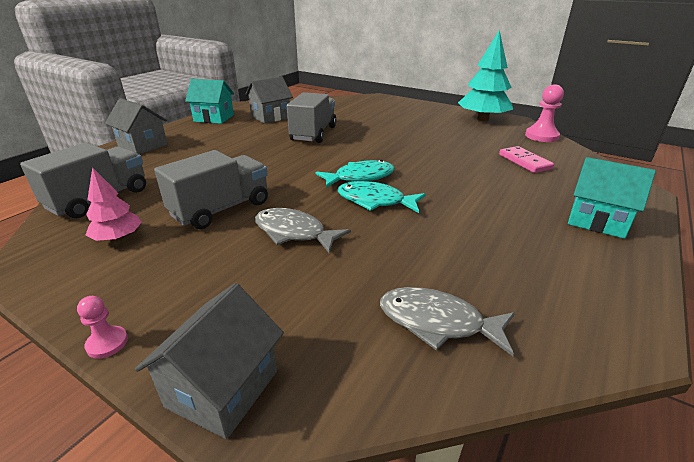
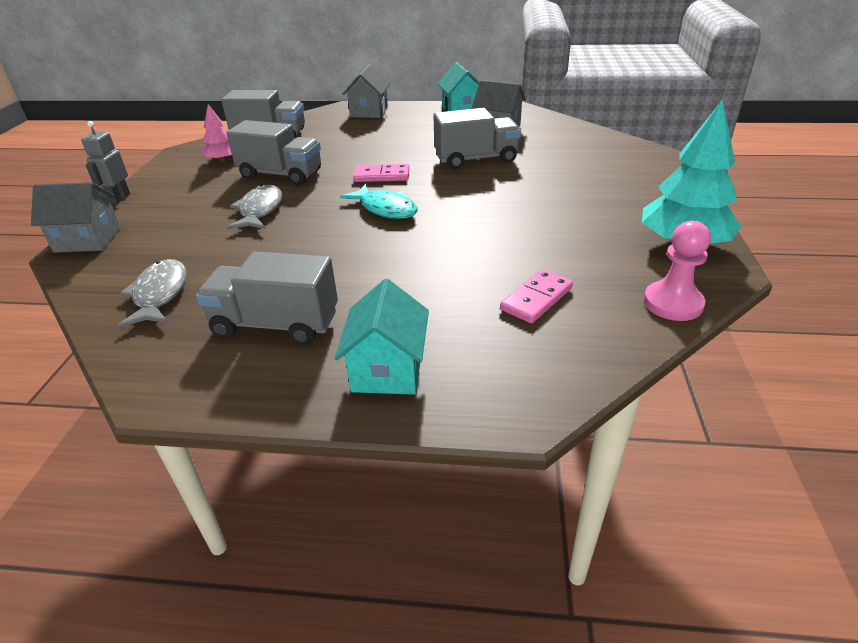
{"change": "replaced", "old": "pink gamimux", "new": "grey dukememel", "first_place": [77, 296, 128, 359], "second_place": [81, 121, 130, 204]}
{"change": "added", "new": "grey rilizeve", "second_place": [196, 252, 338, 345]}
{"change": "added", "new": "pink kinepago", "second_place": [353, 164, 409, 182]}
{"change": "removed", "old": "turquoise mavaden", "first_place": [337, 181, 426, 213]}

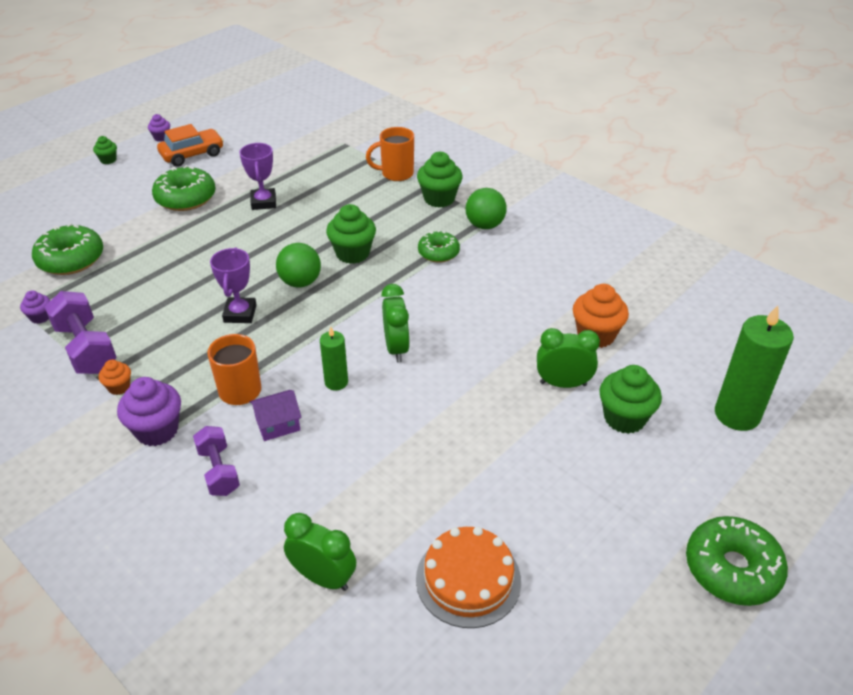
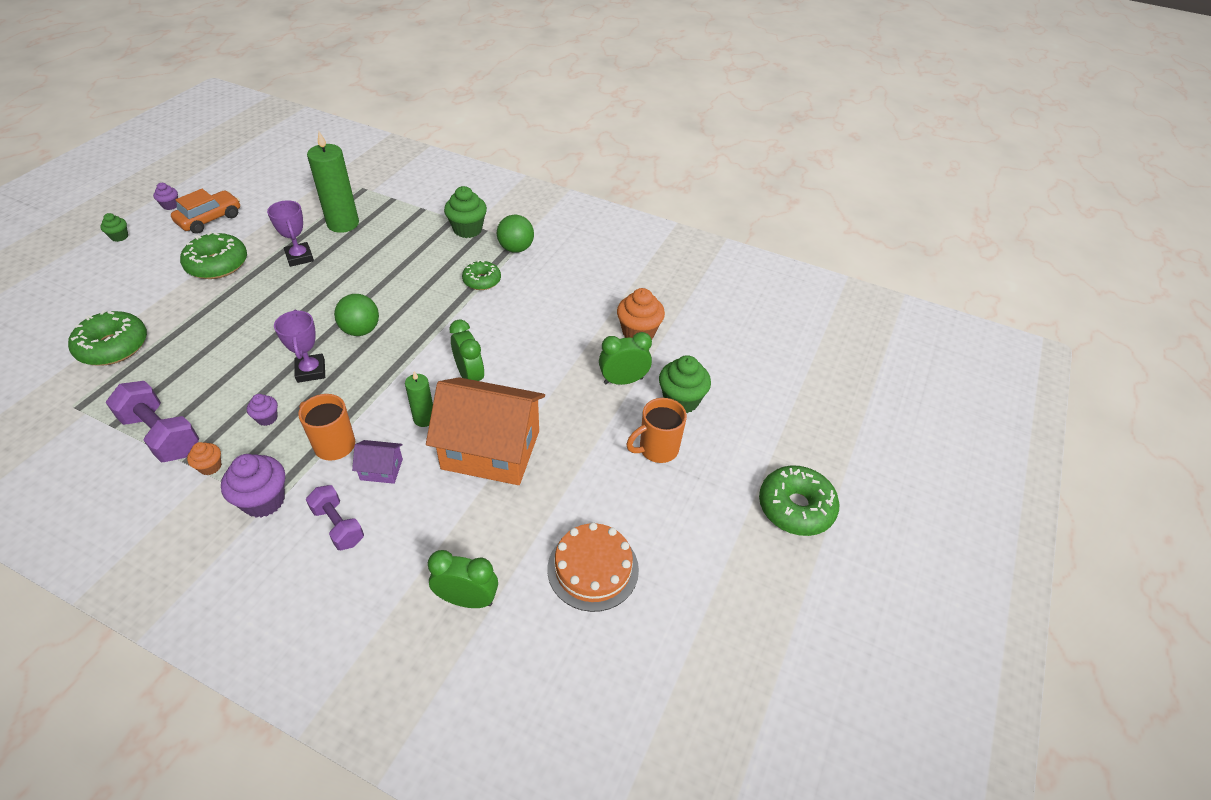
{"change": "moved", "old": "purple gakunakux", "first_place": [20, 290, 50, 324], "second_place": [247, 394, 278, 426]}
{"change": "moved", "old": "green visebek", "first_place": [715, 305, 794, 431], "second_place": [307, 131, 359, 233]}
{"change": "turned", "old": "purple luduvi", "first_place": [250, 390, 302, 441], "second_place": [352, 440, 403, 484], "degrees": 45}
{"change": "added", "new": "orange luduvi", "second_place": [426, 377, 545, 485]}
{"change": "moved", "old": "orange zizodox", "first_place": [366, 127, 414, 181], "second_place": [626, 398, 687, 463]}
{"change": "removed", "old": "green gakunakux", "first_place": [326, 204, 376, 264]}

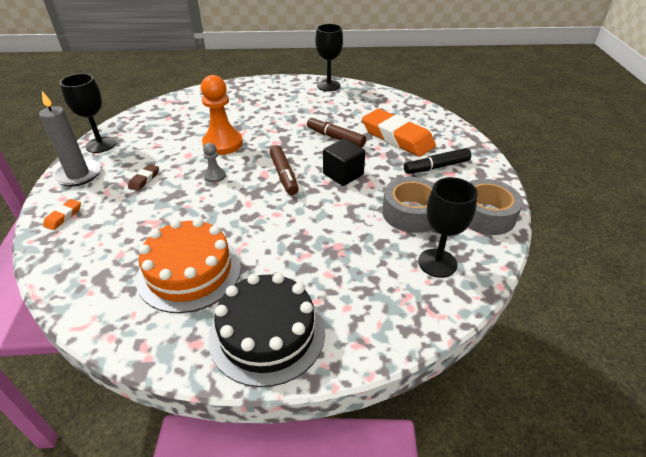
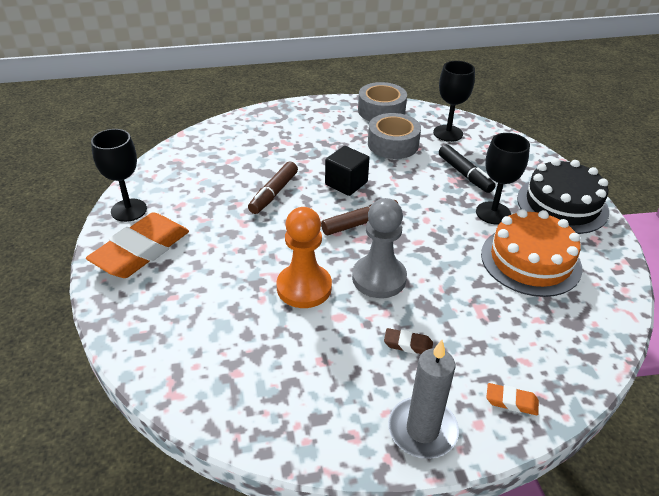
{"change": "moved", "old": "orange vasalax", "first_place": [362, 109, 436, 157], "second_place": [86, 212, 189, 278]}
{"change": "resized", "old": "grey gamimux", "first_place": [203, 143, 226, 183], "second_place": [352, 198, 407, 298], "factor": 2.03}
{"change": "moved", "old": "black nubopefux", "first_place": [404, 148, 471, 174], "second_place": [439, 144, 496, 193]}
{"change": "moved", "old": "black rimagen", "first_place": [60, 73, 116, 153], "second_place": [476, 133, 530, 225]}

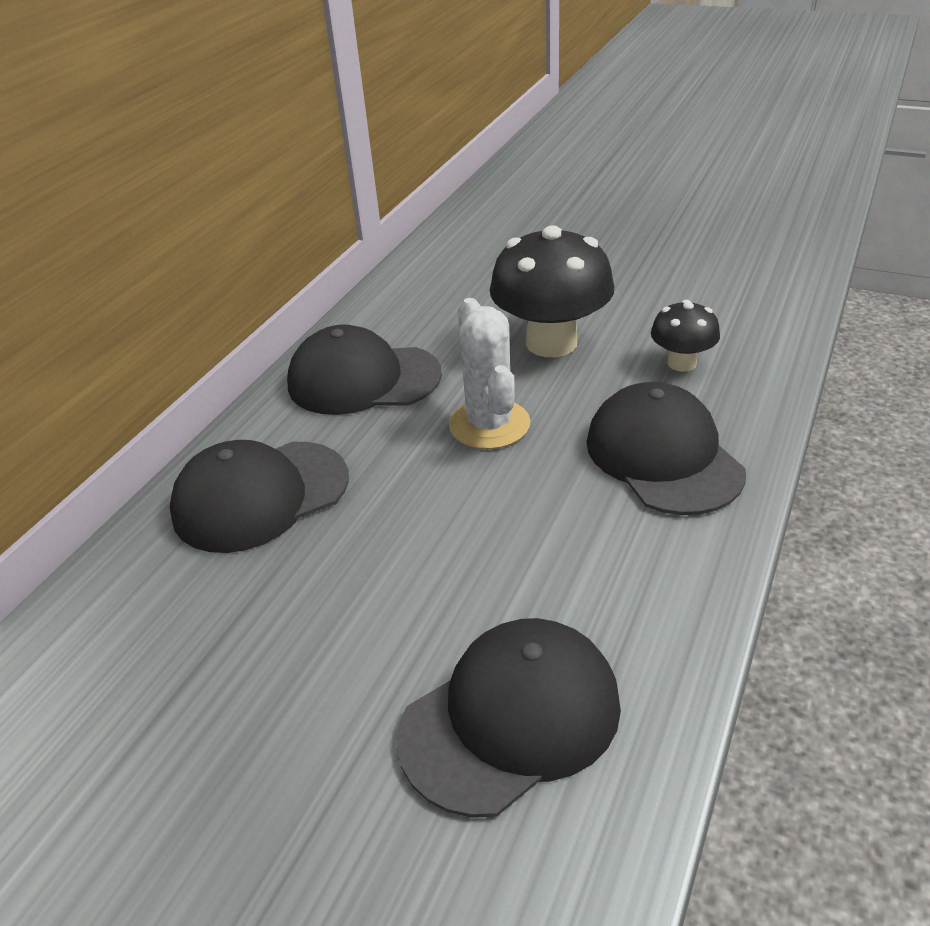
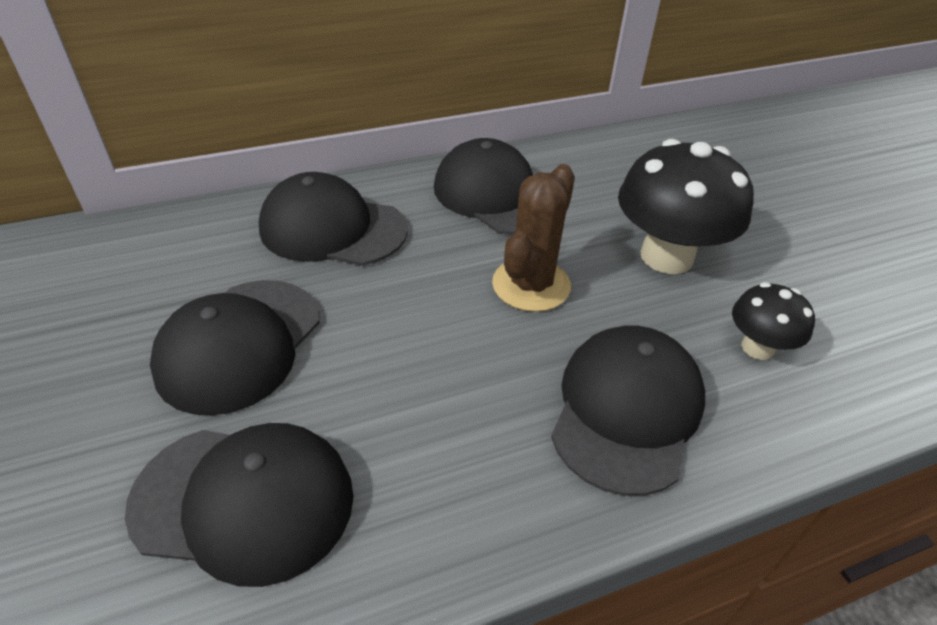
{"change": "added", "new": "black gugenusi", "second_place": [150, 280, 320, 415]}
{"change": "recoloured", "old": "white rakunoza", "new": "brown rakunoza", "first_place": [449, 298, 530, 449], "second_place": [492, 164, 575, 312]}

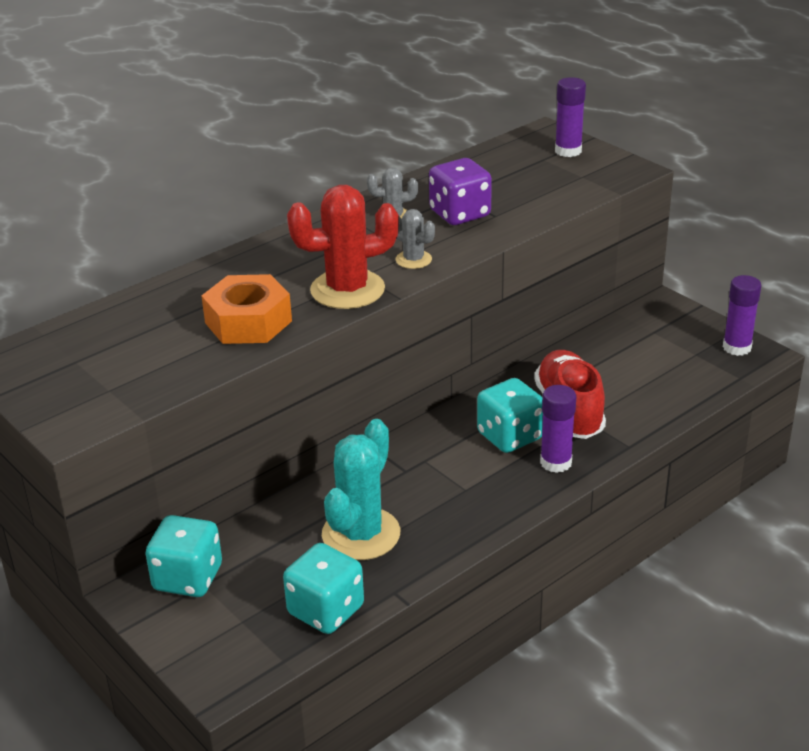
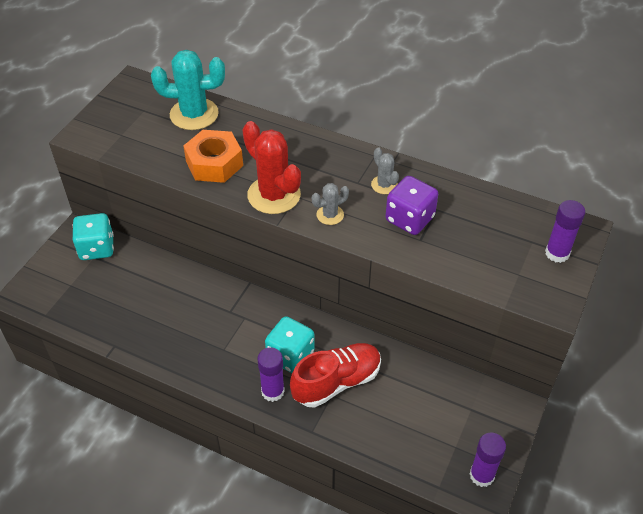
{"change": "moved", "old": "turquoise rakunoza", "first_place": [322, 419, 400, 560], "second_place": [151, 50, 225, 130]}
{"change": "turned", "old": "grey rakunoza", "first_place": [395, 209, 435, 269], "second_place": [312, 183, 349, 225], "degrees": 45}
{"change": "removed", "old": "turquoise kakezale", "first_place": [283, 543, 364, 634]}

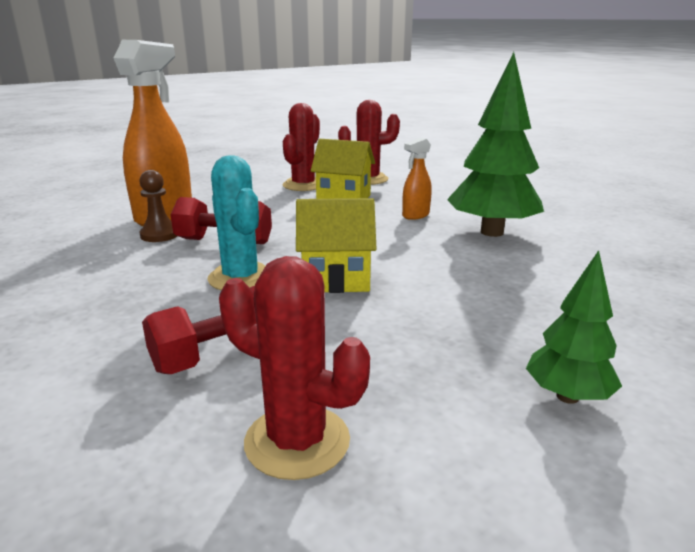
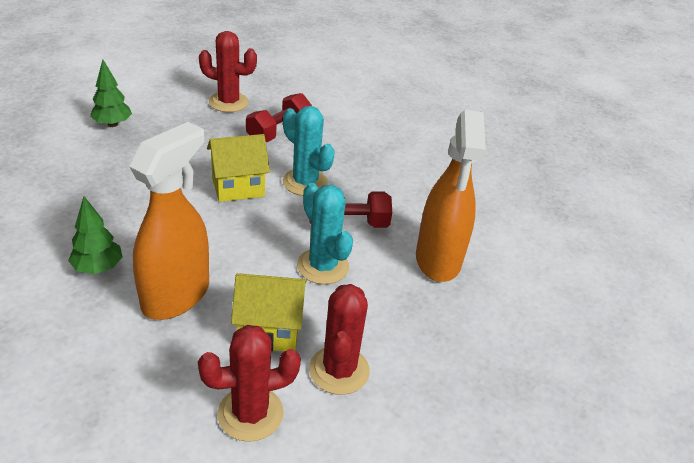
{"change": "resized", "old": "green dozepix", "first_place": [447, 52, 544, 237], "second_place": [68, 196, 122, 274], "factor": 0.54}
{"change": "resized", "old": "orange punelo", "first_place": [402, 138, 432, 220], "second_place": [129, 122, 209, 320], "factor": 2.13}
{"change": "added", "new": "turquoise rakunoza", "second_place": [297, 183, 353, 284]}
{"change": "removed", "old": "brown gamimux", "first_place": [139, 170, 177, 242]}

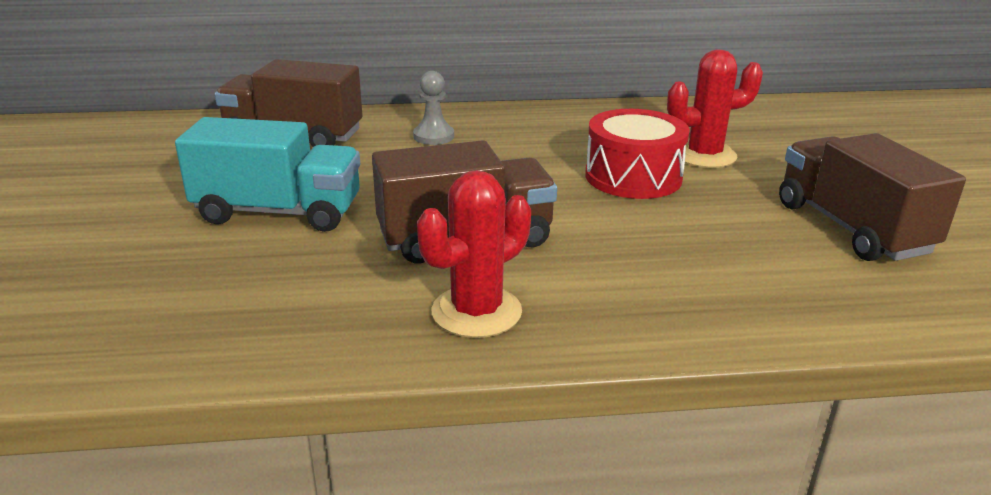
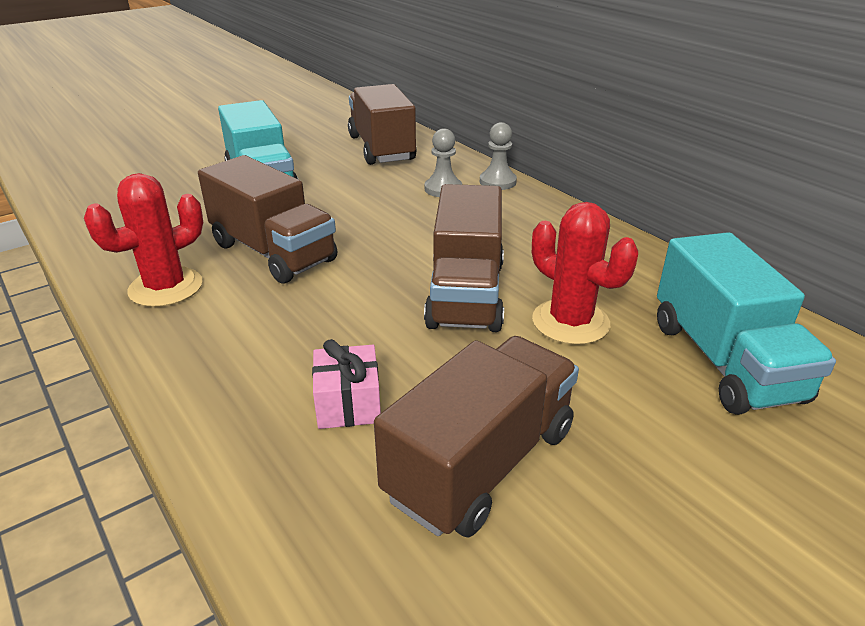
{"change": "turned", "old": "red rakunoza", "first_place": [417, 170, 531, 338], "second_place": [84, 173, 203, 307], "degrees": -60}
{"change": "added", "new": "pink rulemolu", "second_place": [312, 339, 381, 429]}
{"change": "replaced", "old": "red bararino", "new": "brown rilizeve", "first_place": [585, 109, 690, 199], "second_place": [424, 184, 504, 332]}
{"change": "added", "new": "grey gamimux", "second_place": [480, 122, 517, 190]}
{"change": "added", "new": "turquoise rilizeve", "second_place": [657, 232, 836, 415]}

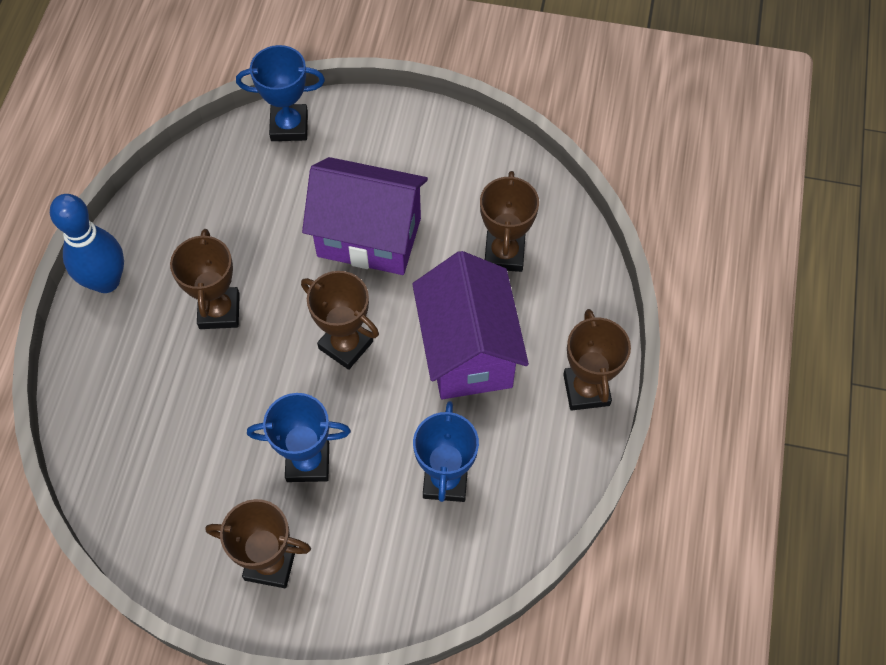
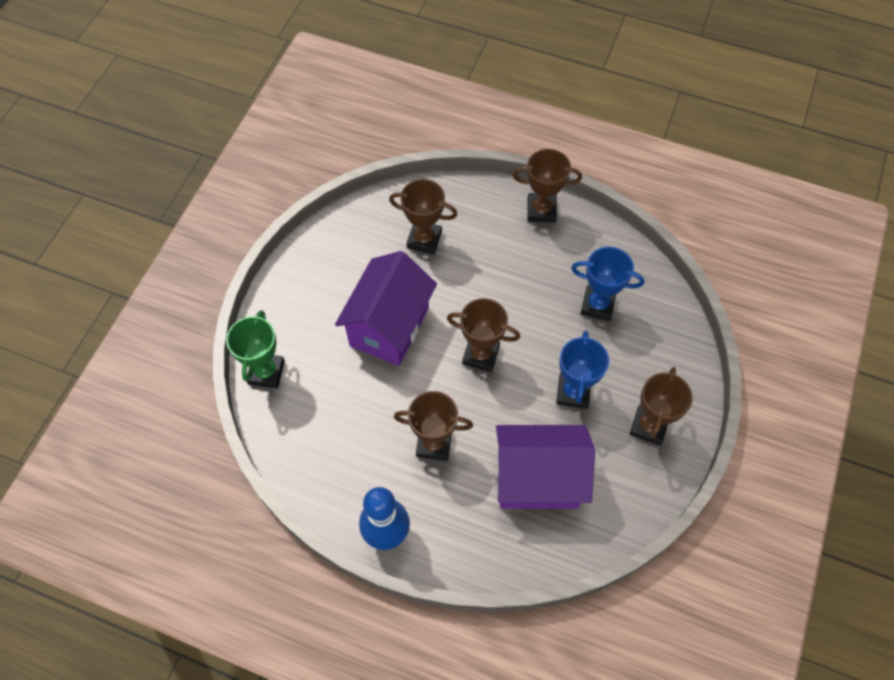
{"change": "recoloured", "old": "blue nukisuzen", "new": "green nukisuzen", "first_place": [236, 45, 325, 141], "second_place": [226, 310, 285, 388]}
{"change": "turned", "old": "brown nukisuzen", "first_place": [301, 271, 379, 370], "second_place": [447, 298, 520, 372], "degrees": 60}
{"change": "moved", "old": "purple luduvi", "first_place": [412, 251, 529, 399], "second_place": [496, 425, 595, 509]}

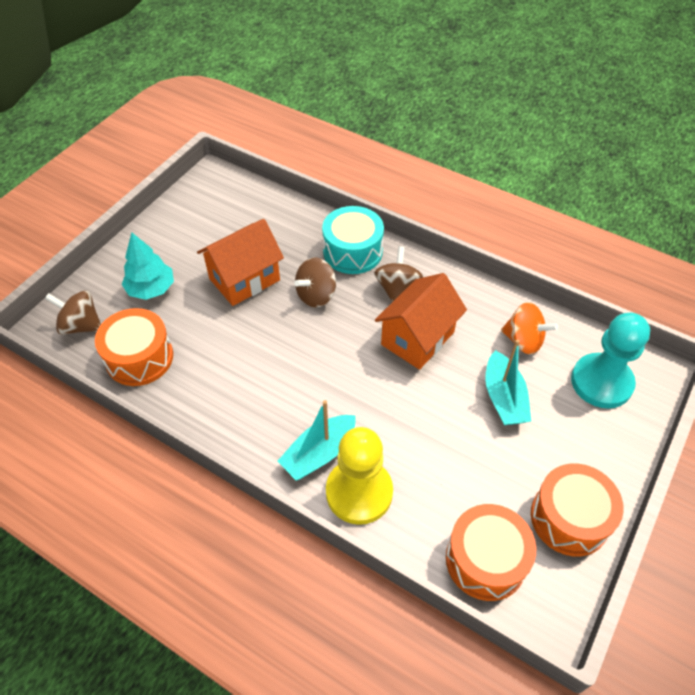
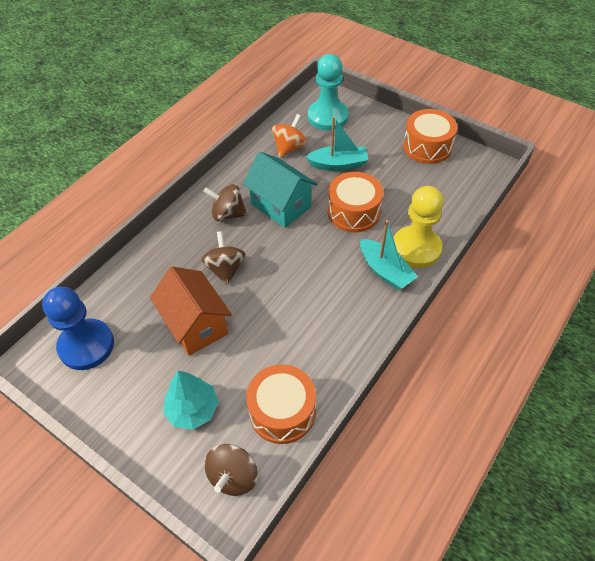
{"change": "added", "new": "blue gamimux", "second_place": [42, 287, 114, 370]}
{"change": "turned", "old": "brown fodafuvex", "first_place": [294, 258, 336, 307], "second_place": [201, 231, 246, 285], "degrees": -150}
{"change": "recoloured", "old": "orange luduvi", "new": "turquoise luduvi", "first_place": [375, 273, 467, 370], "second_place": [243, 152, 317, 228]}
{"change": "moved", "old": "orange bararino", "first_place": [446, 504, 536, 601], "second_place": [328, 172, 383, 232]}
{"change": "removed", "old": "turquoise bararino", "first_place": [322, 206, 384, 274]}

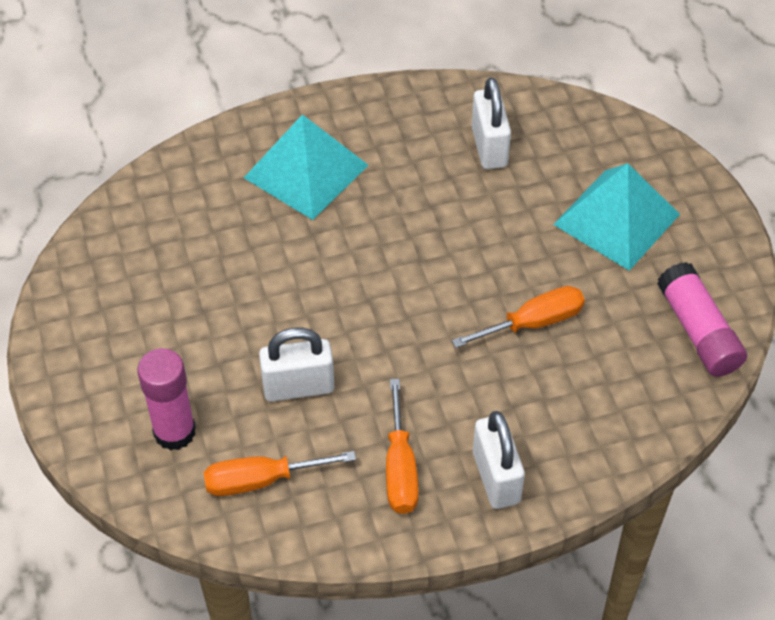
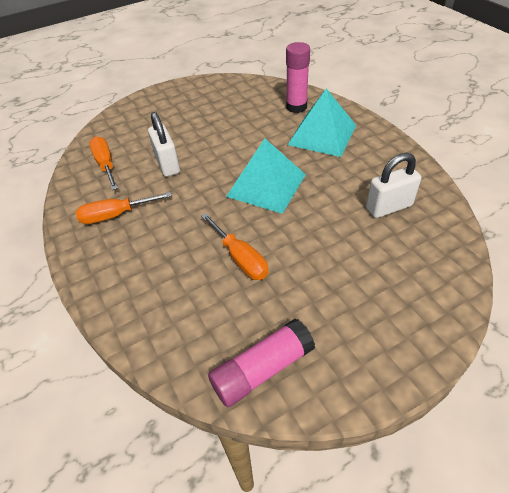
{"change": "moved", "old": "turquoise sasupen", "first_place": [553, 163, 680, 271], "second_place": [226, 138, 306, 214]}
{"change": "moved", "old": "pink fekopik", "first_place": [137, 348, 196, 451], "second_place": [286, 42, 310, 113]}
{"change": "removed", "old": "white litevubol", "first_place": [473, 411, 525, 509]}

